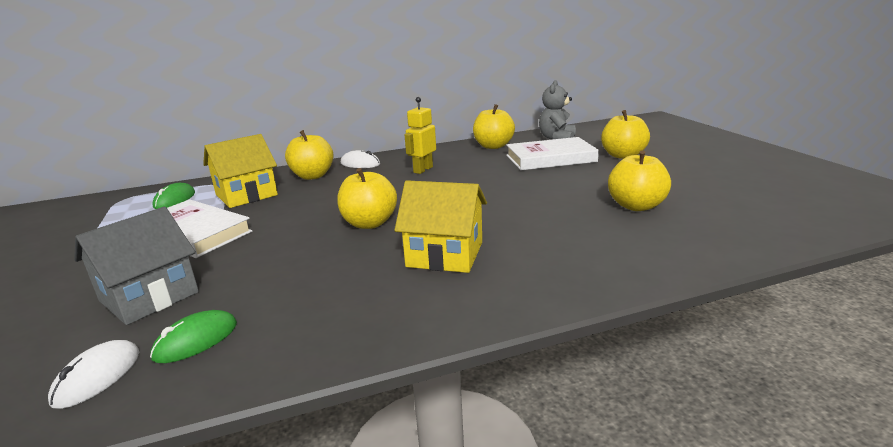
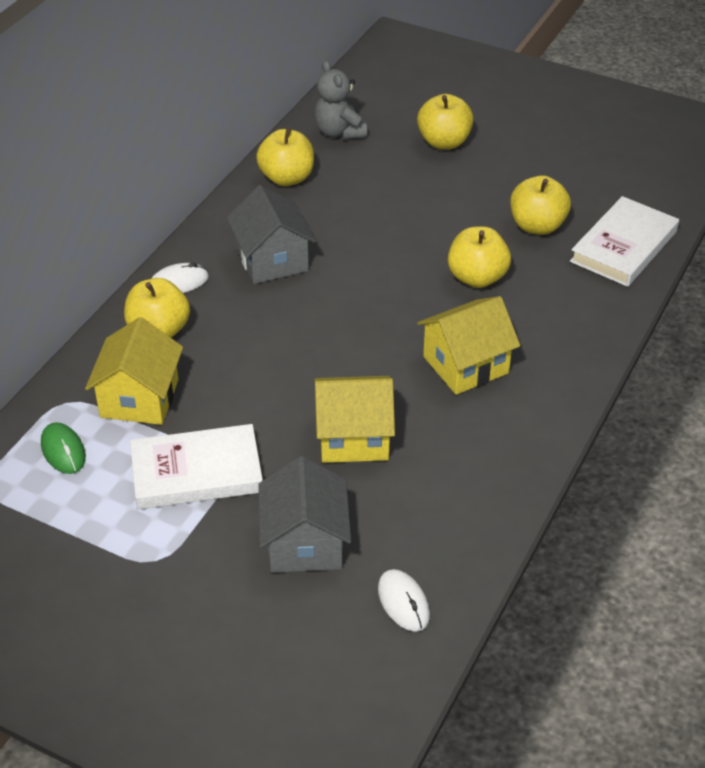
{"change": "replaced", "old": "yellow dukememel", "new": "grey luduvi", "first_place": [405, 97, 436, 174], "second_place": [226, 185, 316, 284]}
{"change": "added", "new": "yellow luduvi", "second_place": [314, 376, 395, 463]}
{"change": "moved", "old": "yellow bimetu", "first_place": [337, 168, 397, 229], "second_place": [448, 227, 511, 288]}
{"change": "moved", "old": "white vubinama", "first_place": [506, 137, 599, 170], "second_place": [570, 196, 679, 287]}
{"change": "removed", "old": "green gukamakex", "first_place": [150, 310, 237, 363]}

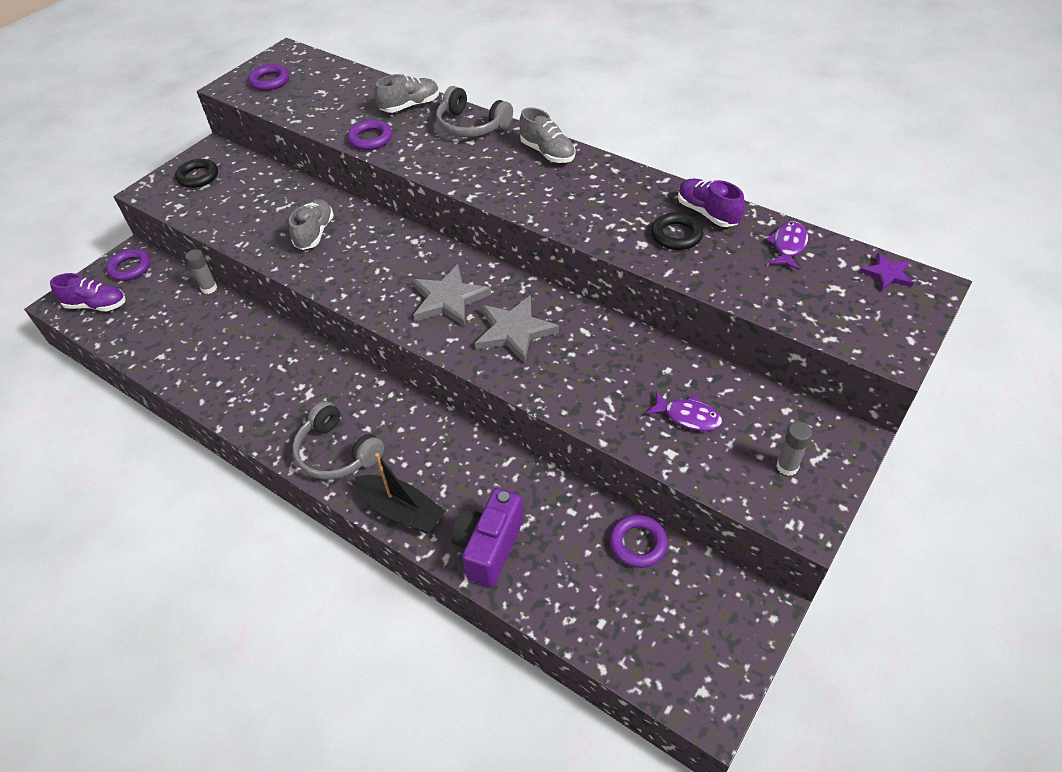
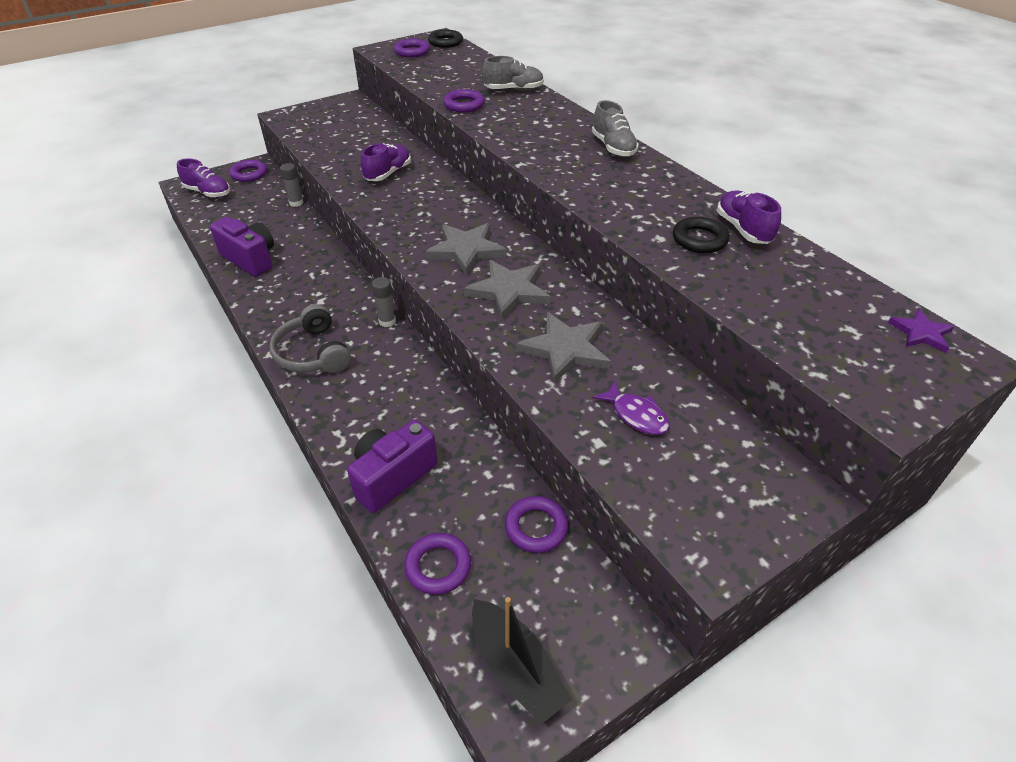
{"change": "added", "new": "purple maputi", "second_place": [210, 217, 274, 277]}
{"change": "recoloured", "old": "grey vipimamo", "new": "purple vipimamo", "first_place": [289, 199, 334, 250], "second_place": [361, 143, 411, 181]}
{"change": "moved", "old": "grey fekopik", "first_place": [776, 422, 812, 476], "second_place": [372, 277, 396, 327]}
{"change": "added", "new": "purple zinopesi", "second_place": [404, 533, 471, 595]}
{"change": "moved", "old": "black zinopesi", "first_place": [175, 159, 218, 188], "second_place": [428, 30, 463, 48]}
{"change": "moved", "old": "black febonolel", "first_place": [355, 453, 446, 534], "second_place": [472, 597, 572, 724]}
{"change": "added", "new": "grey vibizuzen", "second_place": [516, 312, 611, 384]}
{"change": "removed", "old": "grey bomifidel", "first_place": [436, 86, 513, 137]}
{"change": "removed", "old": "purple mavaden", "first_place": [766, 221, 808, 270]}

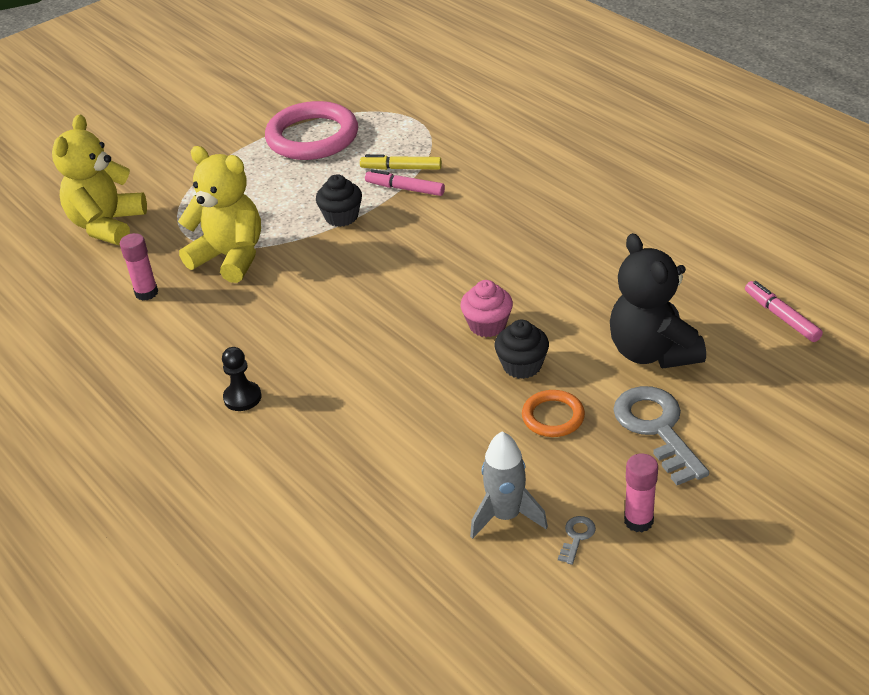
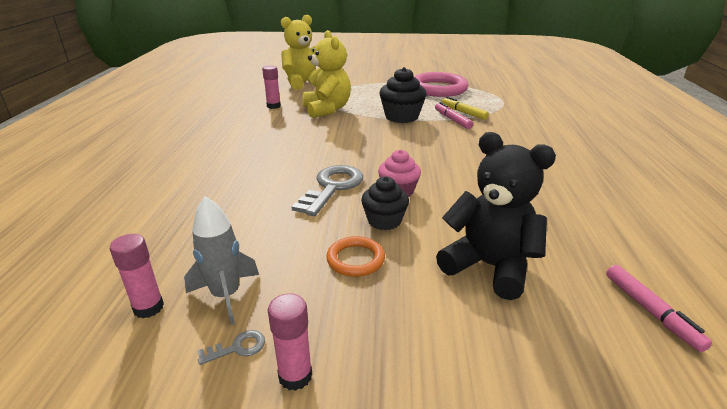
{"change": "added", "new": "pink fekopik", "second_place": [110, 234, 164, 318]}
{"change": "moved", "old": "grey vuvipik", "first_place": [613, 386, 709, 485], "second_place": [292, 165, 363, 216]}
{"change": "resized", "old": "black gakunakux", "first_place": [316, 174, 362, 227], "second_place": [379, 67, 427, 123], "factor": 1.51}
{"change": "turned", "old": "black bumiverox", "first_place": [610, 233, 706, 368], "second_place": [436, 132, 556, 300], "degrees": 105}
{"change": "turned", "old": "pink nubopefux", "first_place": [745, 281, 823, 342], "second_place": [606, 265, 712, 352], "degrees": 150}
{"change": "removed", "old": "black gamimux", "first_place": [222, 347, 261, 411]}

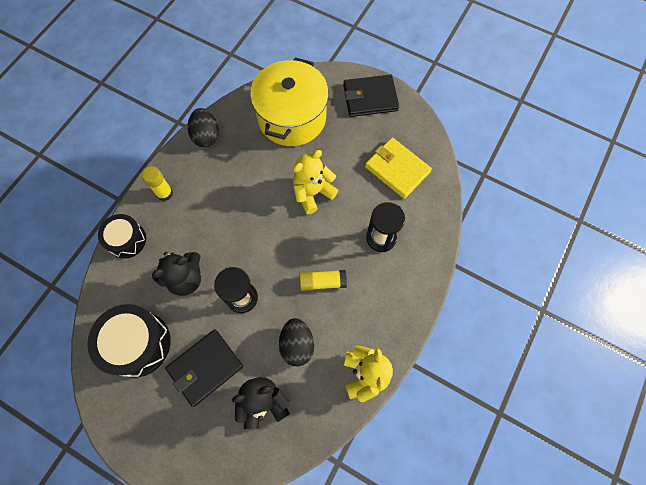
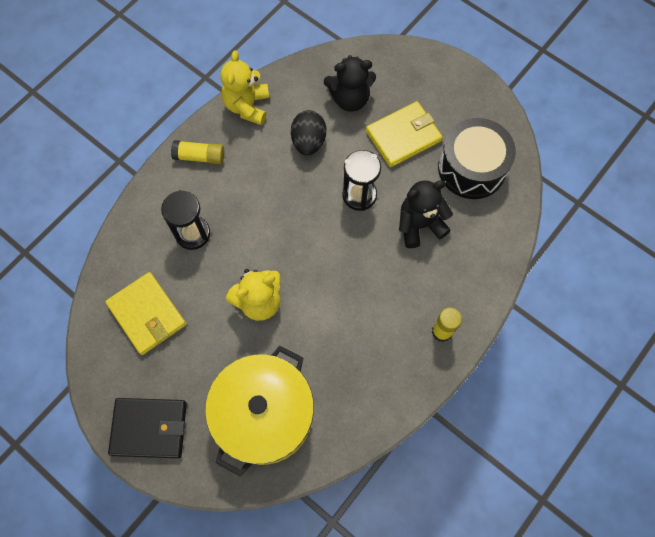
{"change": "moved", "old": "yellow fekopik", "first_place": [299, 270, 347, 291], "second_place": [171, 140, 224, 164]}
{"change": "recoloured", "old": "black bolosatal", "new": "yellow bolosatal", "first_place": [165, 329, 243, 407], "second_place": [366, 101, 443, 167]}
{"change": "removed", "old": "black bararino", "first_place": [98, 214, 146, 259]}
{"change": "removed", "old": "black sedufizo", "first_place": [188, 108, 219, 147]}

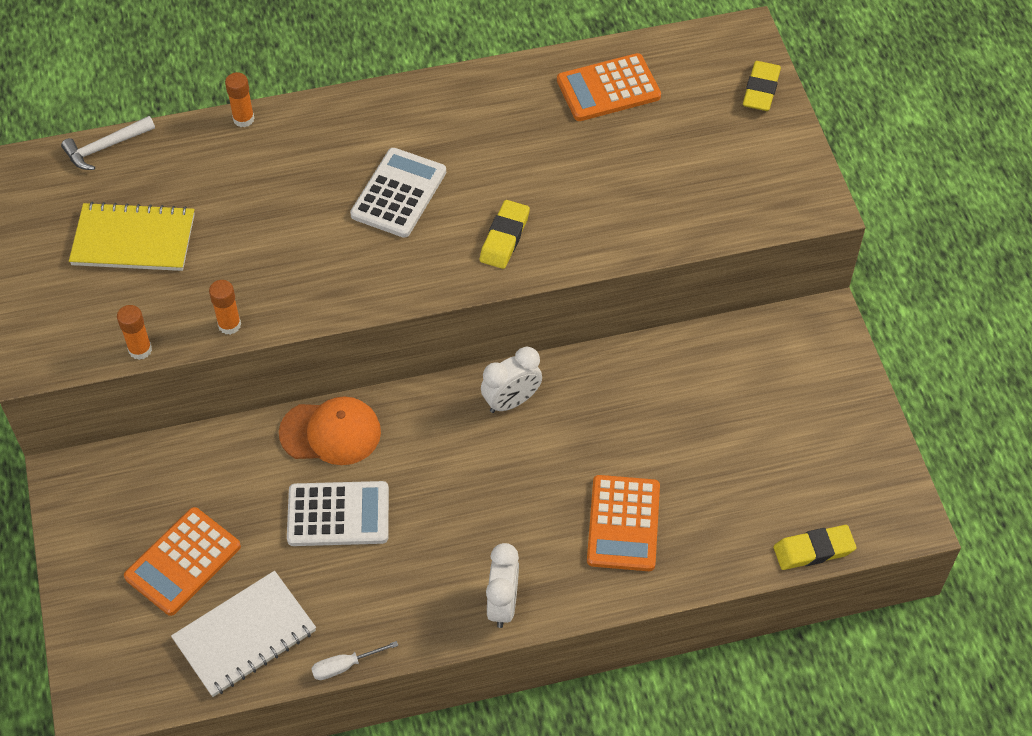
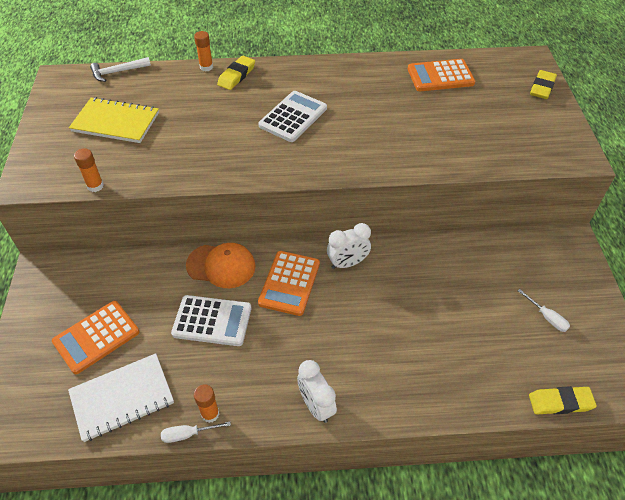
{"change": "moved", "old": "orange fekopik", "first_place": [209, 280, 241, 335], "second_place": [194, 384, 220, 423]}
{"change": "moved", "old": "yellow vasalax", "first_place": [480, 200, 530, 269], "second_place": [217, 56, 255, 90]}
{"change": "moved", "old": "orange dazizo", "first_place": [587, 475, 660, 571], "second_place": [258, 251, 320, 316]}
{"change": "turned", "old": "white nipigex", "first_place": [486, 543, 519, 628], "second_place": [297, 360, 337, 423], "degrees": 135}
{"change": "added", "new": "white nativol", "second_place": [518, 289, 570, 332]}

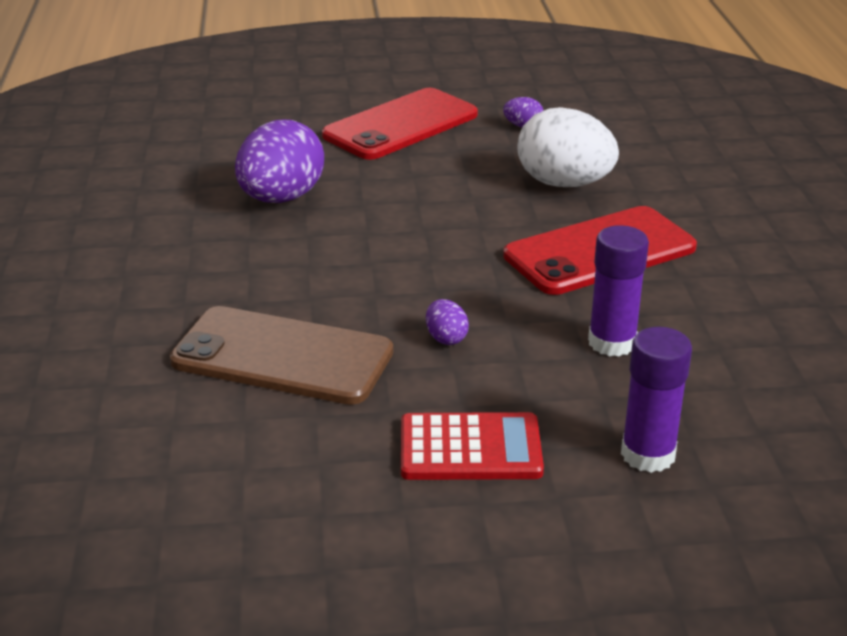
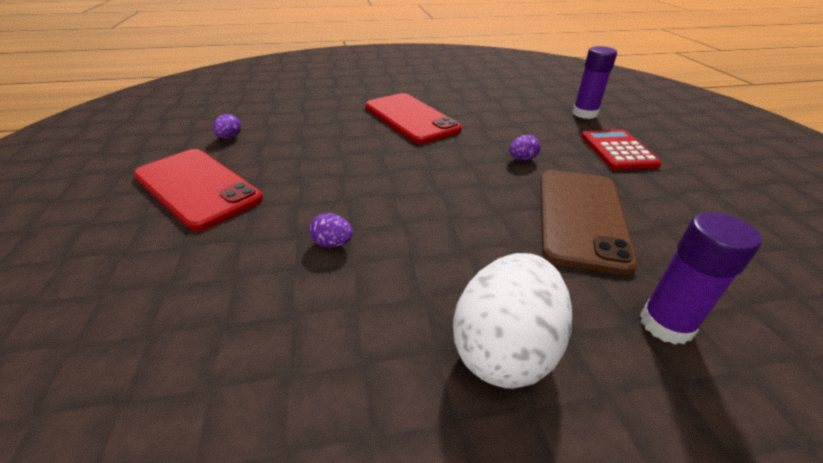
{"change": "resized", "old": "purple sedufizo", "first_place": [235, 119, 324, 203], "second_place": [309, 213, 353, 247], "factor": 0.43}
{"change": "moved", "old": "white sedufizo", "first_place": [517, 107, 619, 187], "second_place": [453, 253, 572, 389]}
{"change": "moved", "old": "purple fekopik", "first_place": [588, 225, 649, 357], "second_place": [640, 212, 762, 345]}

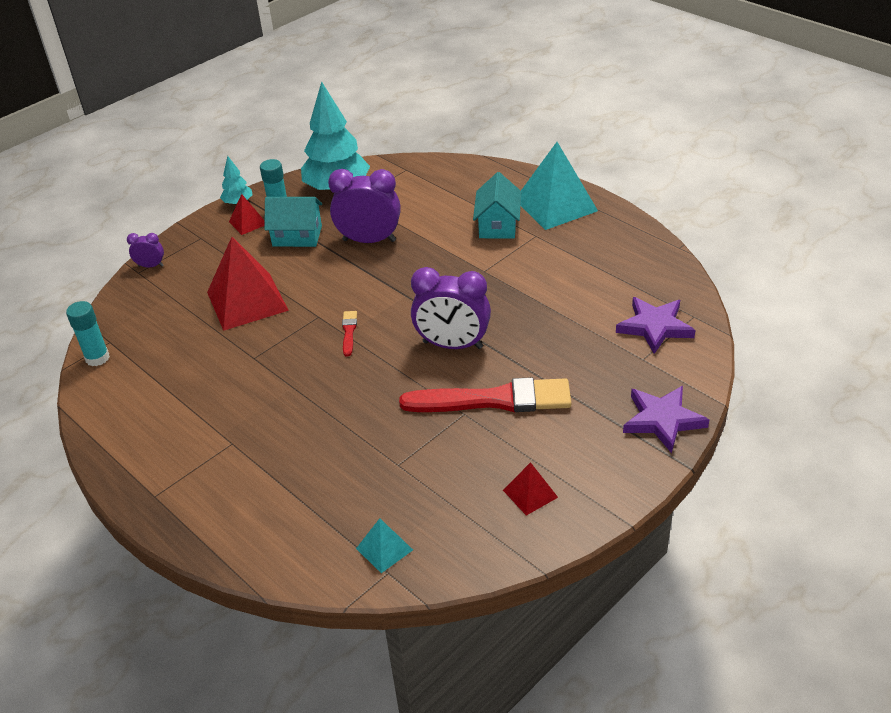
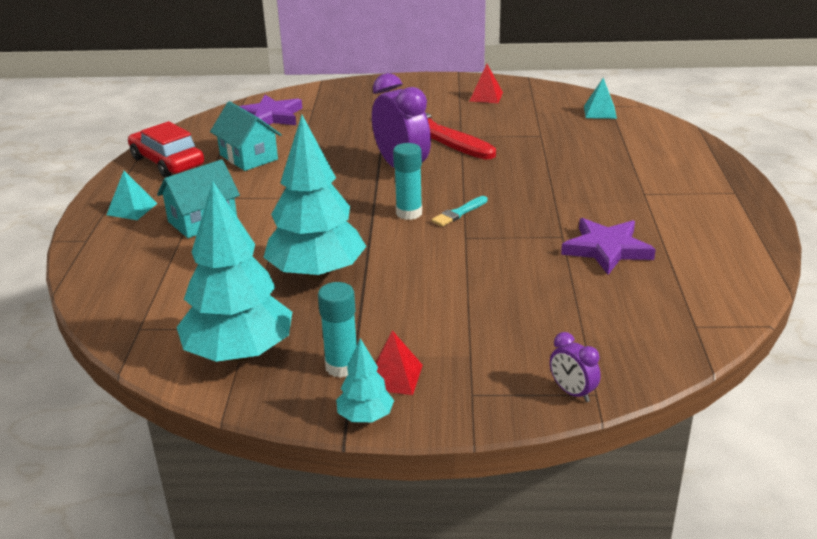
{"change": "resized", "old": "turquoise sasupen", "first_place": [521, 142, 598, 230], "second_place": [106, 171, 157, 220], "factor": 0.48}
{"change": "added", "new": "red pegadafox", "second_place": [128, 121, 204, 178]}
{"change": "moved", "old": "turquoise luduvi", "first_place": [264, 197, 322, 247], "second_place": [210, 101, 282, 171]}
{"change": "replaced", "old": "purple nipigex", "new": "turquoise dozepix", "first_place": [328, 169, 401, 243], "second_place": [263, 115, 367, 281]}
{"change": "moved", "old": "turquoise fekopik", "first_place": [66, 301, 110, 366], "second_place": [393, 143, 422, 220]}
{"change": "recoloured", "old": "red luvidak", "new": "turquoise luvidak", "first_place": [342, 311, 357, 357], "second_place": [432, 196, 488, 227]}
{"change": "moved", "old": "purple vibizuzen", "first_place": [623, 386, 709, 453], "second_place": [561, 218, 656, 275]}
{"change": "removed", "old": "red sasupen", "first_place": [207, 237, 289, 331]}

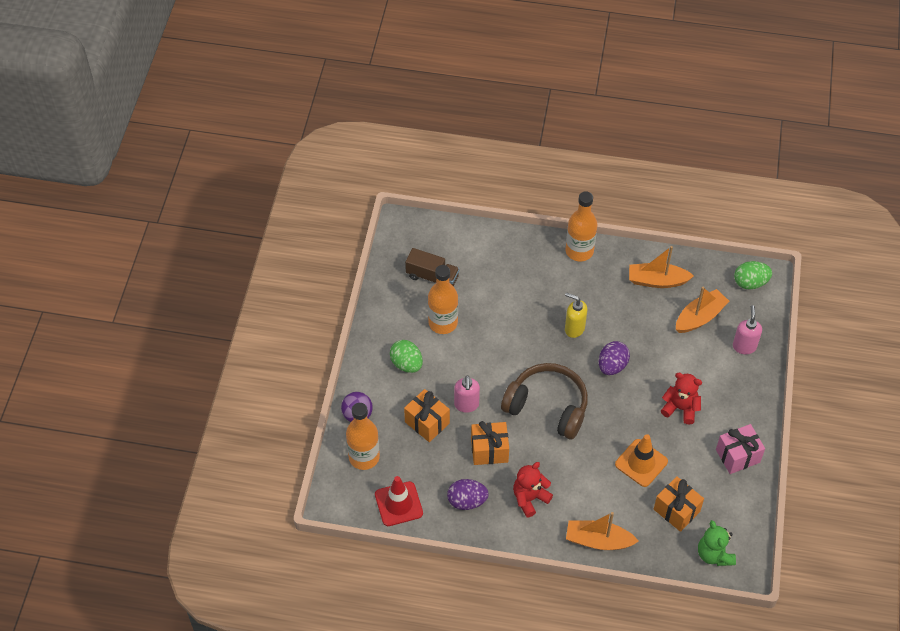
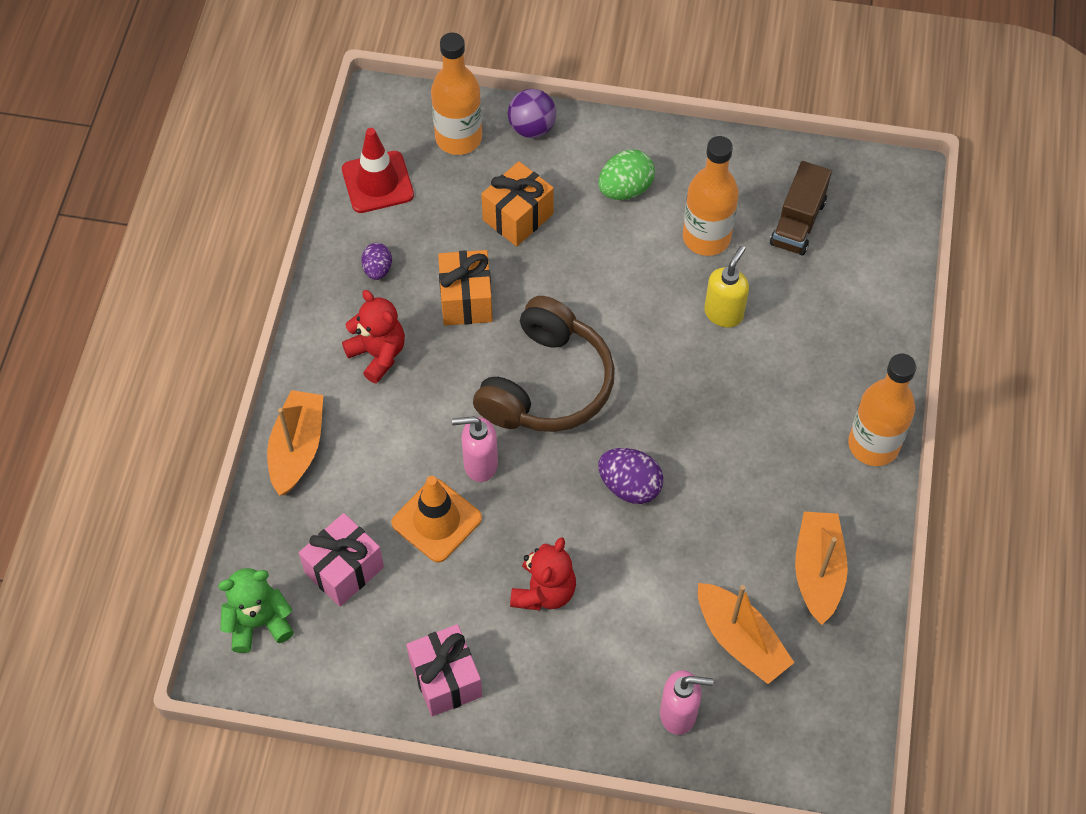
{"change": "recoloured", "old": "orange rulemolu", "new": "pink rulemolu", "first_place": [654, 476, 704, 532], "second_place": [299, 513, 384, 606]}
{"change": "resized", "old": "purple sedufizo", "first_place": [447, 479, 489, 510], "second_place": [361, 243, 392, 280], "factor": 0.63}
{"change": "moved", "old": "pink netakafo", "first_place": [454, 375, 480, 413], "second_place": [452, 416, 498, 482]}
{"change": "moved", "old": "yellow netakafo", "first_place": [565, 293, 587, 338], "second_place": [704, 246, 749, 327]}
{"change": "removed", "old": "green sedufizo", "first_place": [734, 261, 772, 289]}

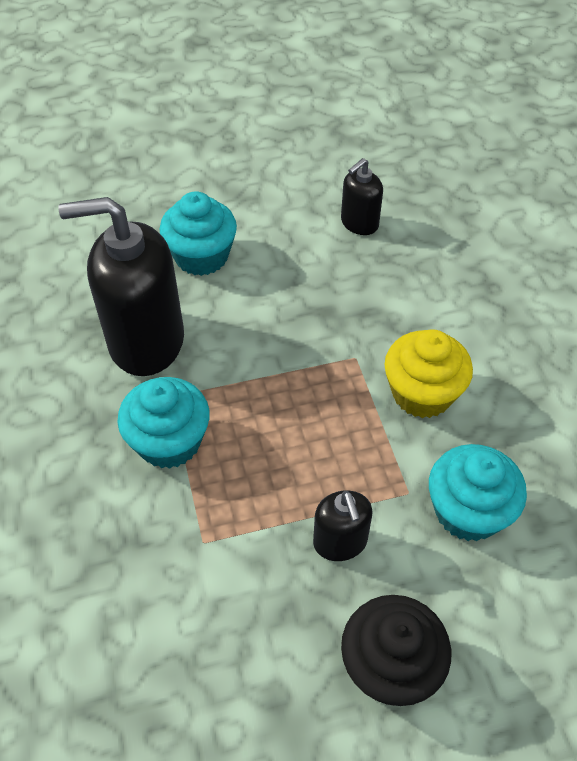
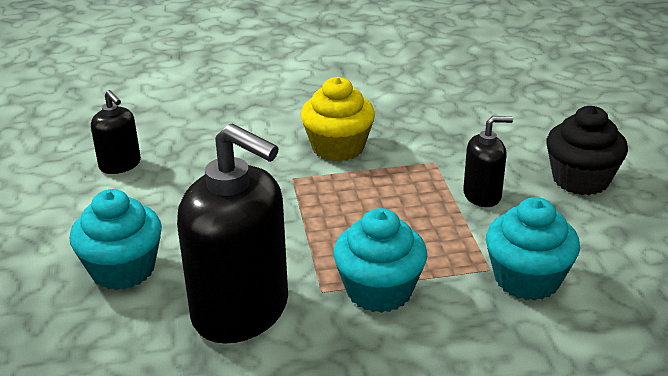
{"change": "turned", "old": "black netakafo", "first_place": [59, 197, 184, 376], "second_place": [177, 124, 288, 344], "degrees": -60}
{"change": "moved", "old": "turquoise gakunakux", "first_place": [429, 444, 527, 541], "second_place": [486, 197, 580, 301]}

